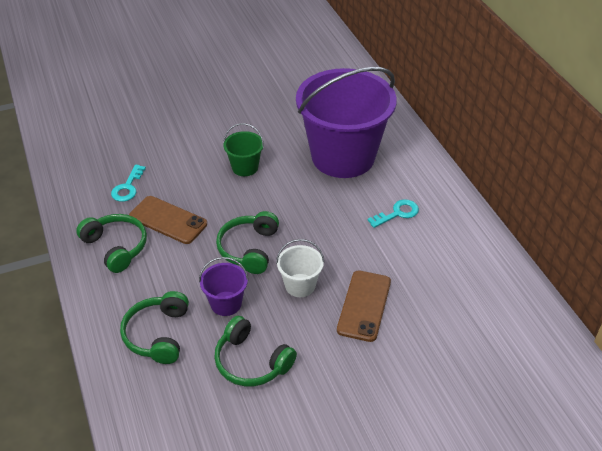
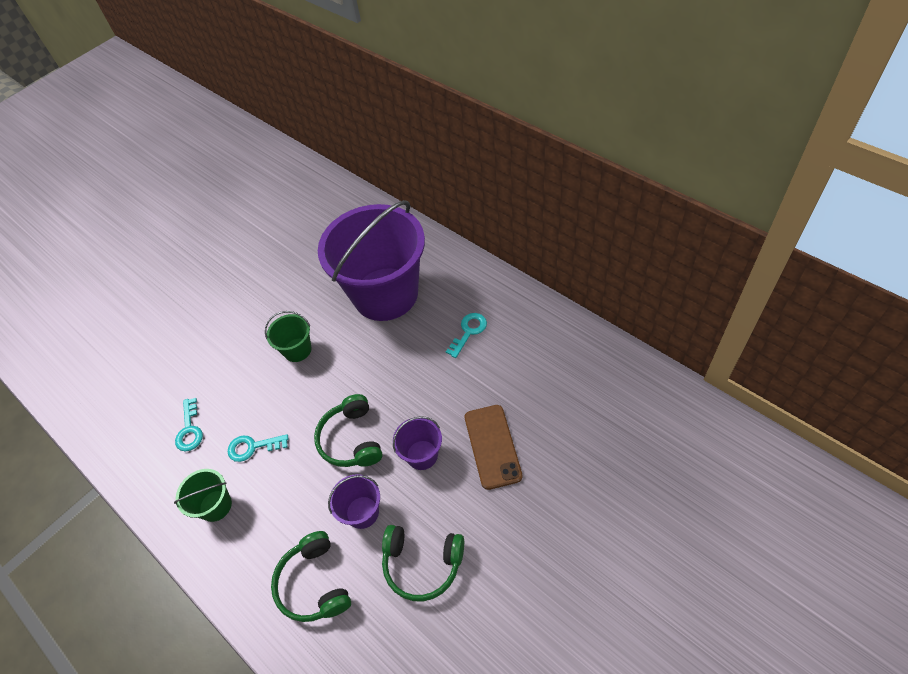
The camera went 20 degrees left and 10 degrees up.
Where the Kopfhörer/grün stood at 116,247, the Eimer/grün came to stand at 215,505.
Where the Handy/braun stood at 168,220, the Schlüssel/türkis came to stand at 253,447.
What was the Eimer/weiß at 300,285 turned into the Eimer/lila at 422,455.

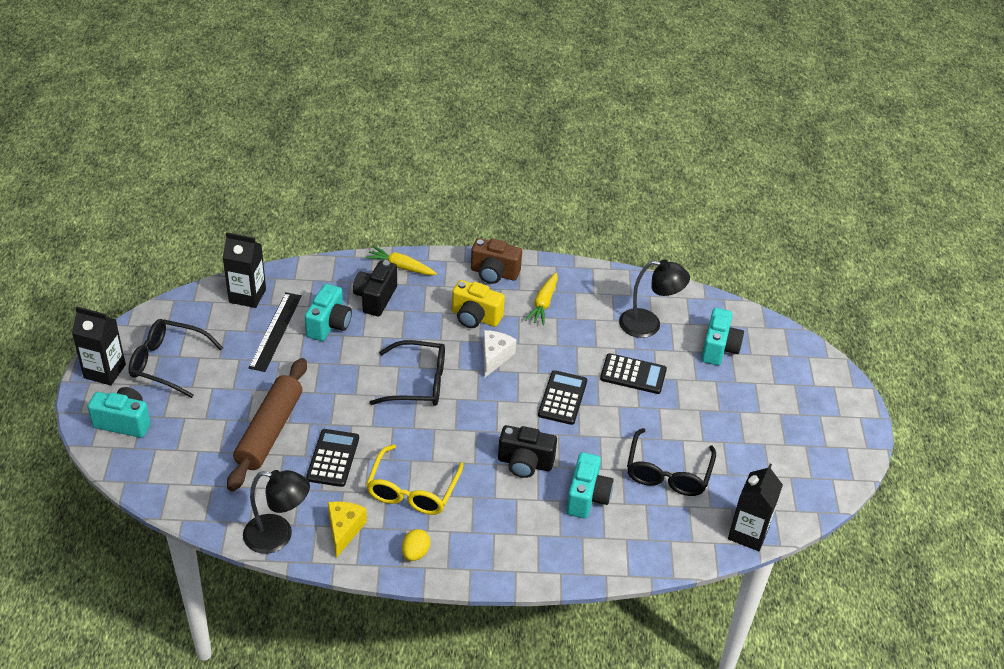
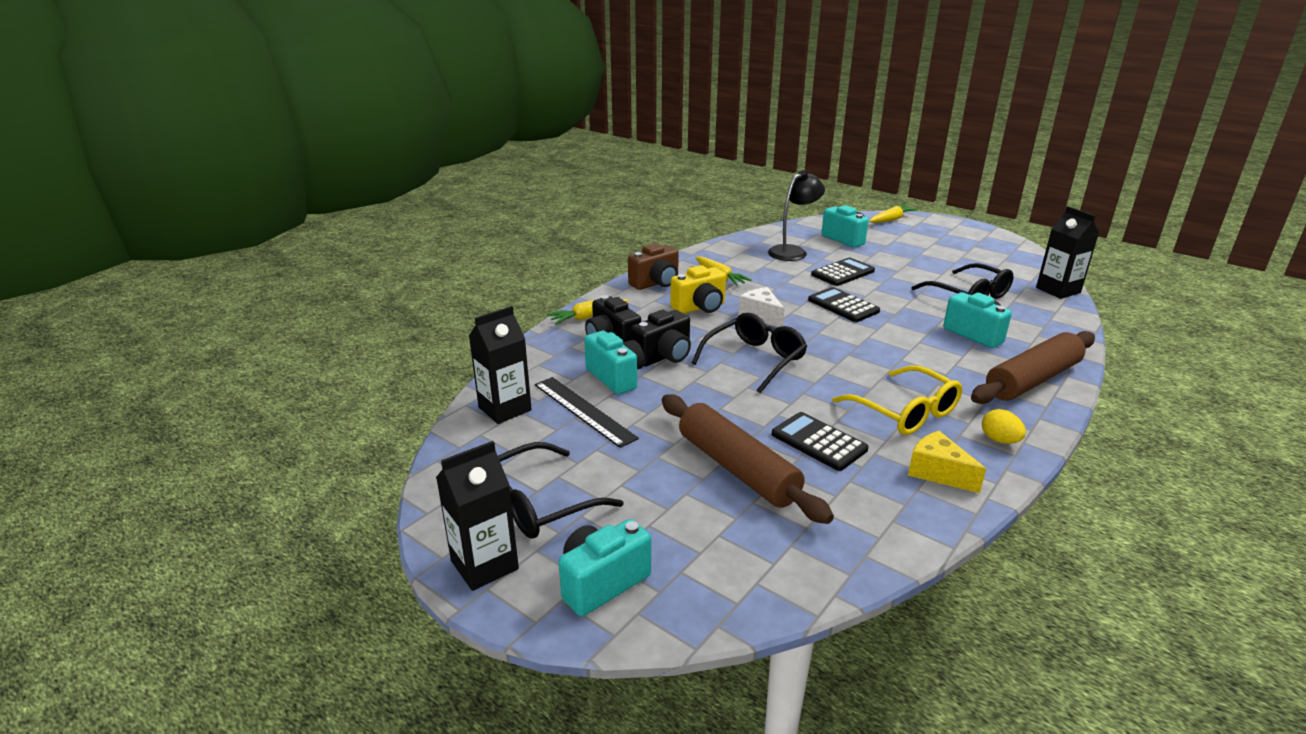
The camera went 50 degrees left and 15 degrees down.
The second view lost the Lampe/schwarz at 278,536.
The second view gained the Karotte/gelb at 891,220.
The second view gained the Nudelholz/braun at 1032,380.
The Kamera/schwarz ended up elsewhere, having gone from 525,463 to 664,356.

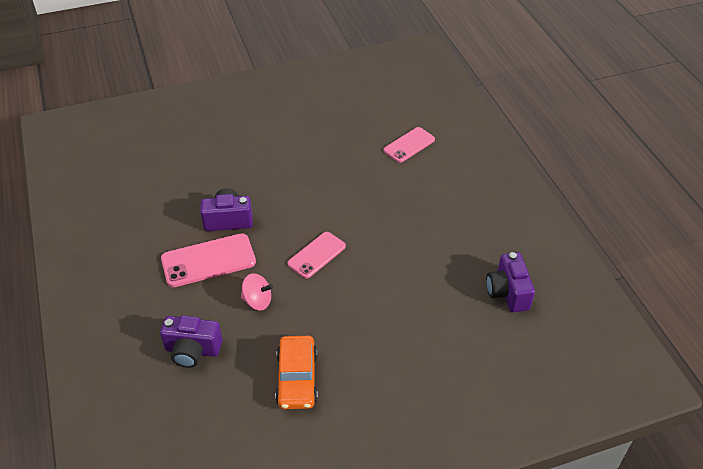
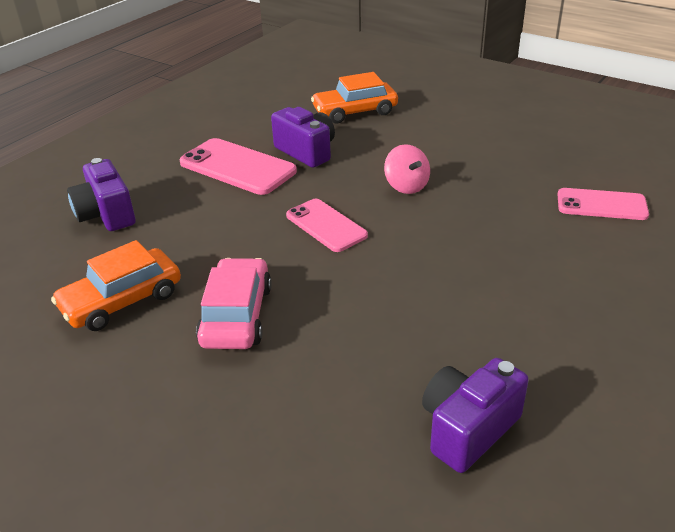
The camera went 55 degrees right and 10 degrees down.
The second view gained the Auto/rosa at 236,315.
The second view gained the Auto/orange at 355,111.
The Kreisel/rosa ended up elsewhere, having gone from 257,301 to 406,186.
The Handy/rosa at 316,255 ended up facing another way, 45 degrees clockwise from before.

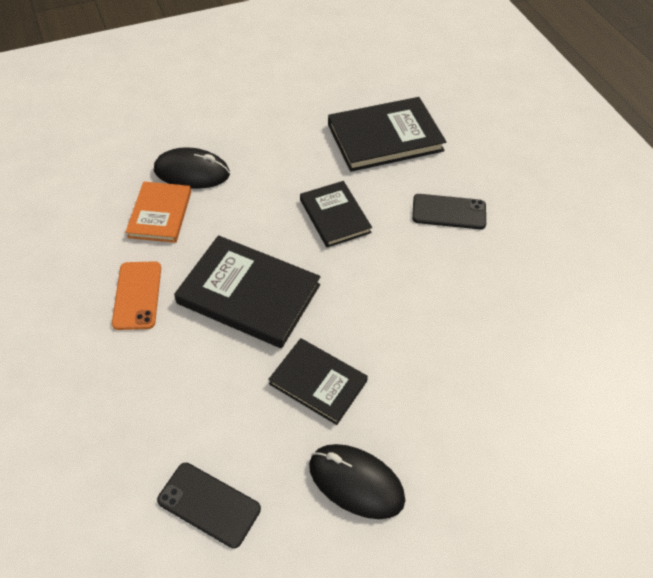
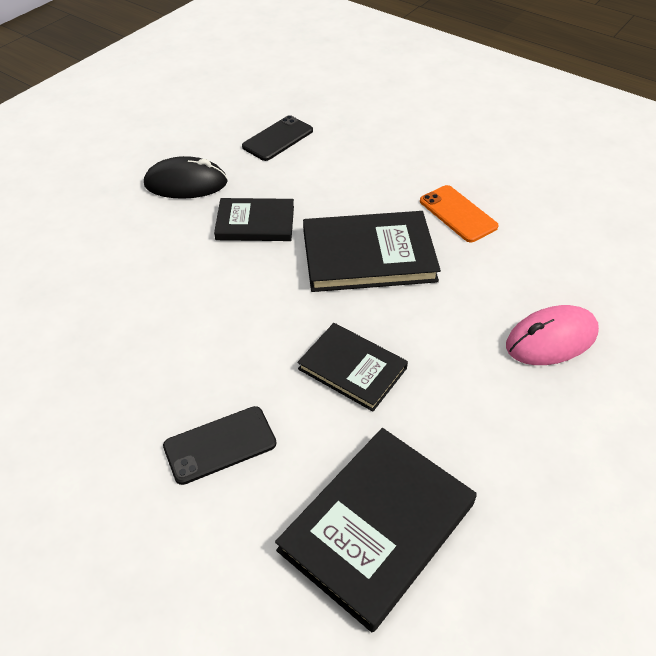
The camera went 150 degrees right and 5 degrees down.
The second view lost the Buch/orange at 160,214.
What was the Computermaus/schwarz at 192,172 turned into the Computermaus/rosa at 551,339.
The Handy/schwarz at 209,504 ended up facing another way, 45 degrees counterclockwise from before.

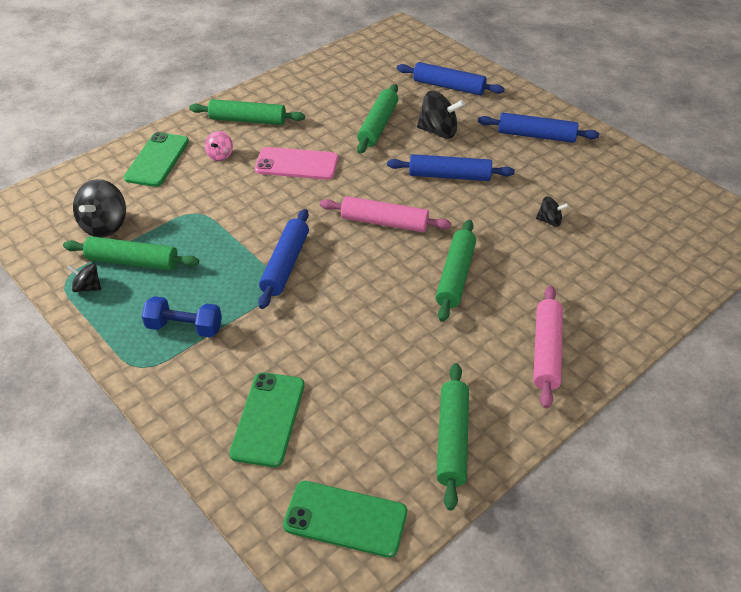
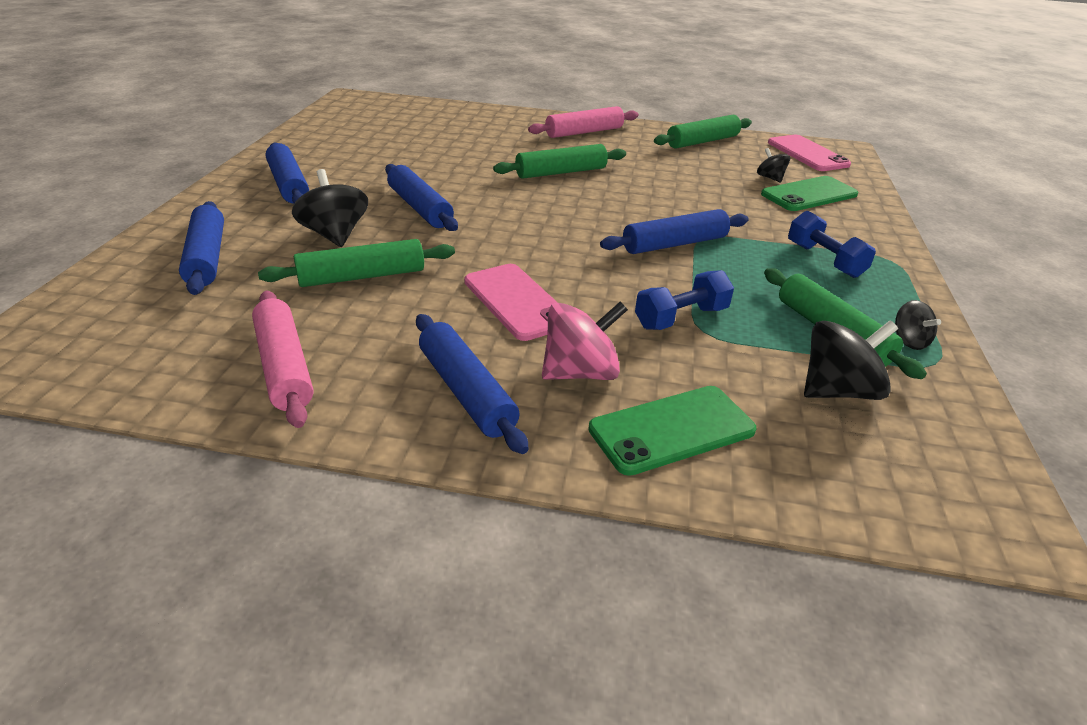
The camera went 130 degrees left and 10 degrees down.
The second view gained the Hantel/blau at 681,318.
The Nudelholz/rosa ended up elsewhere, having gone from 384,222 to 284,367.
The Kreisel/schwarz ended up elsewhere, having gone from 549,221 to 770,178.
What was the Nudelholz/grün at 247,120 turned into the Nudelholz/blau at 466,392.
What was the Handy/grün at 345,519 turned into the Handy/rosa at 807,154.
The size of the Kreisel/rosa at 220,155 changed by a factor of 1.76.

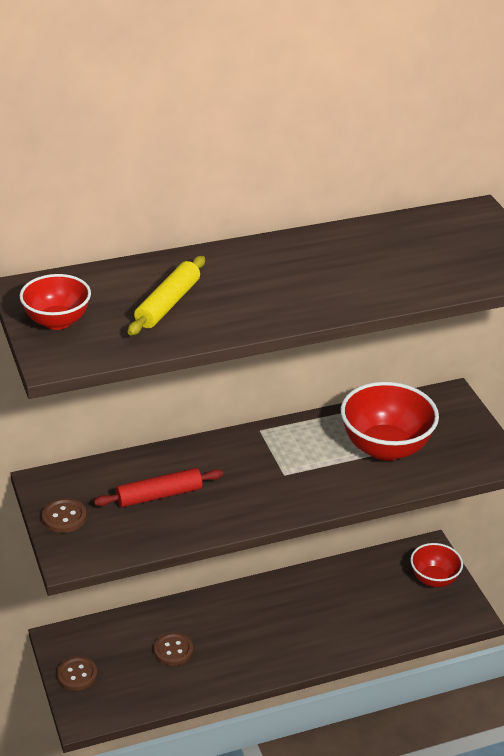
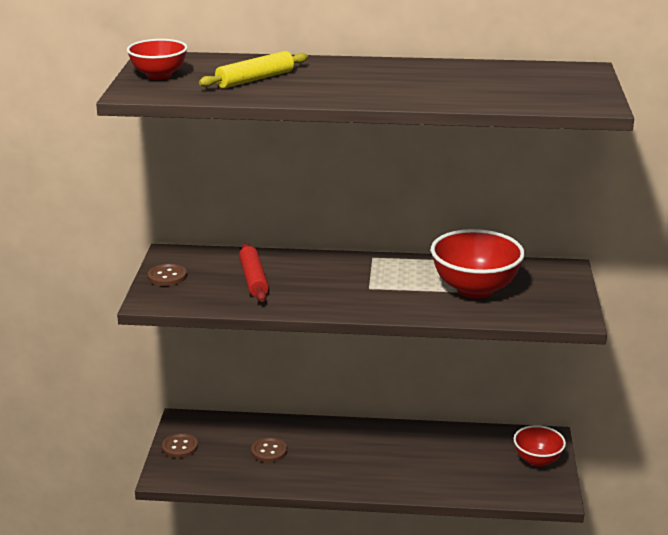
The camera went 25 degrees right and 10 degrees down.
The Nudelholz/rot at 159,495 ended up facing another way, 75 degrees clockwise from before.

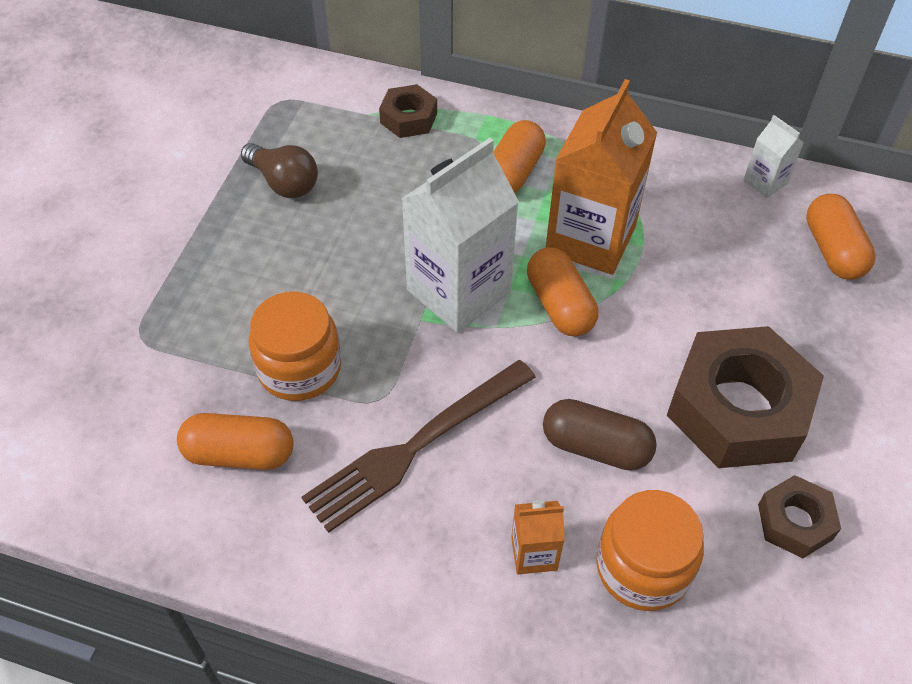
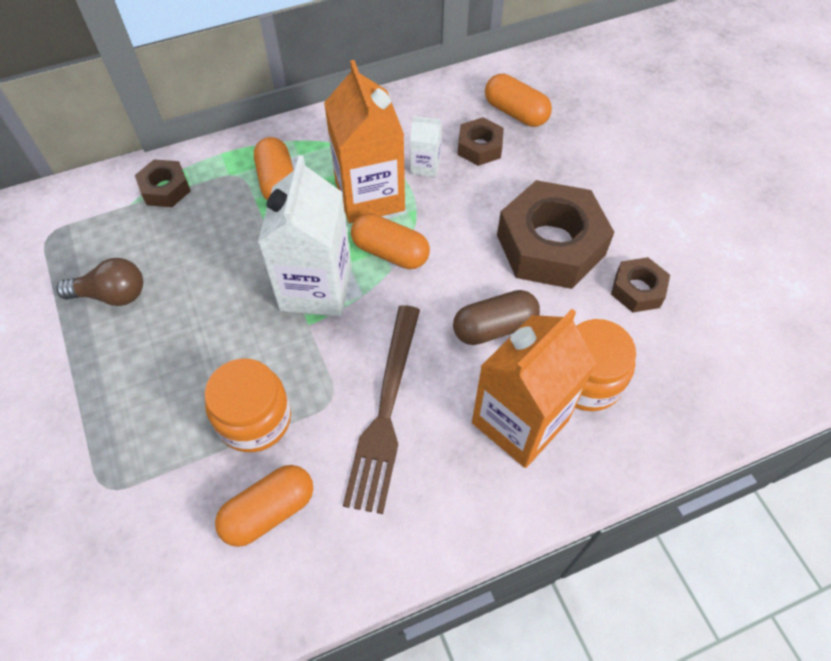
The camera went 40 degrees left and 5 degrees up.
The second view gained the Sechskantmutter/braun at 479,147.
The Getränkekarton/weiß ended up elsewhere, having gone from 765,182 to 425,166.
The size of the Getränkekarton/orange at 534,553 changed by a factor of 2.17.

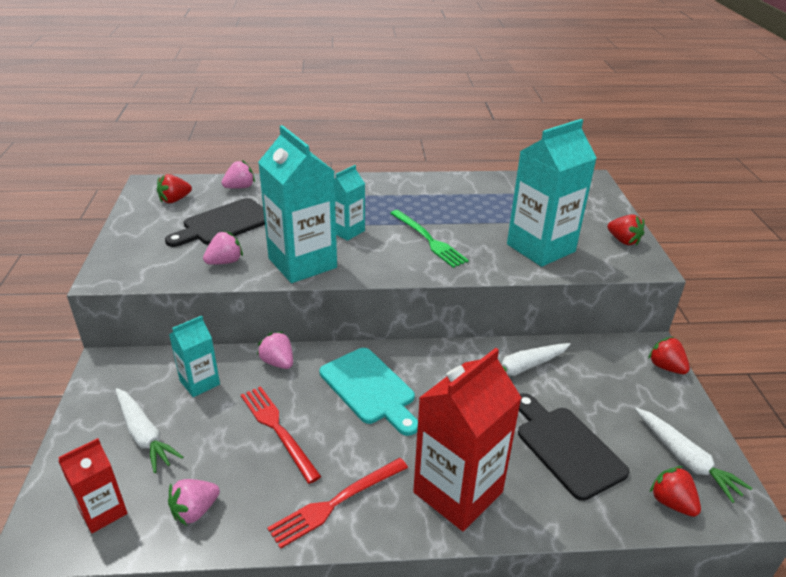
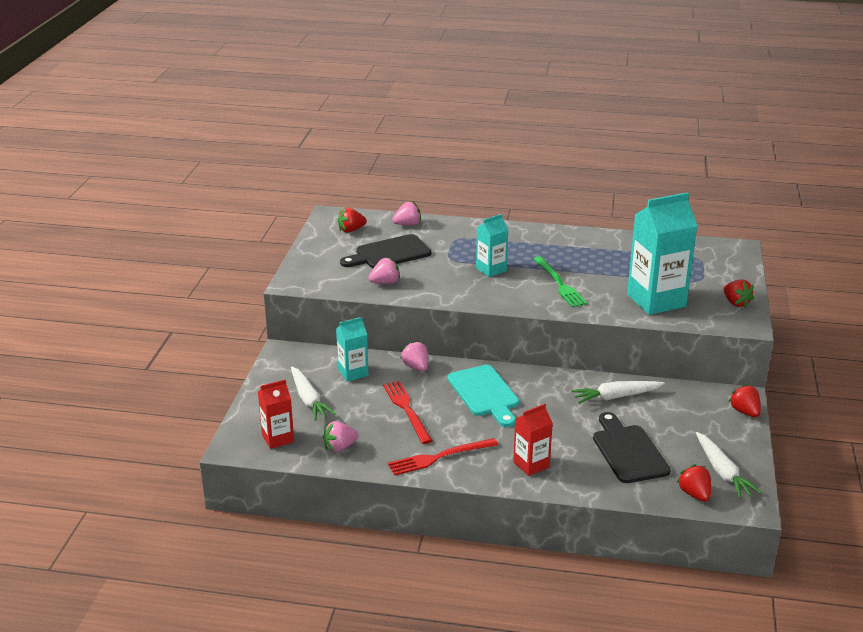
The camera went 15 degrees right and 5 degrees down.
The second view lost the Getränkekarton/türkis at 302,263.
The size of the Getränkekarton/rot at 458,492 changed by a factor of 0.54.

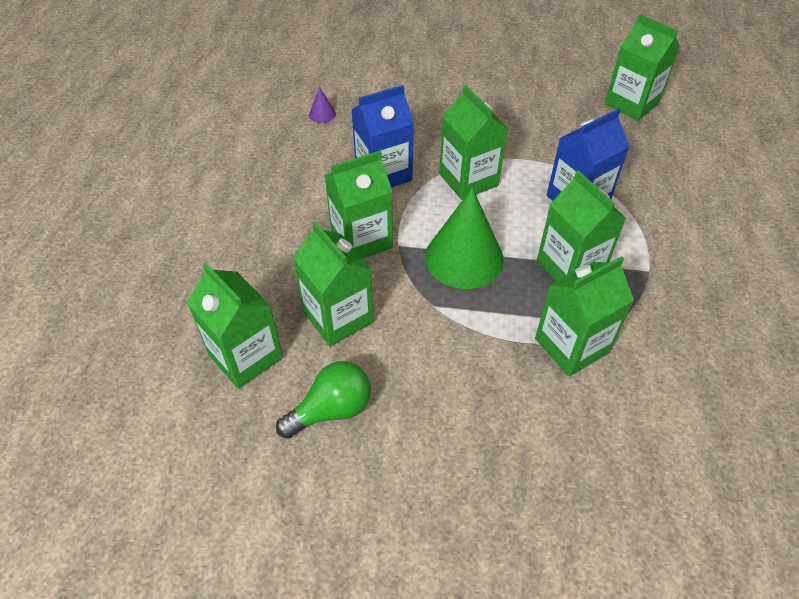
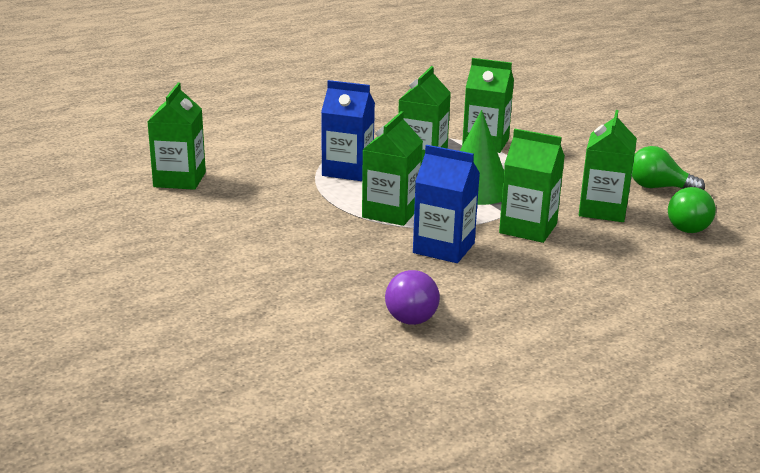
The camera went 130 degrees left and 25 degrees down.
Where the Getränkekarton/grün stood at 246,356, the Glühbirne/grün came to stand at 689,226.
Where the Kegel/lila stood at 322,114, the Glühbirne/lila came to stand at 413,313.

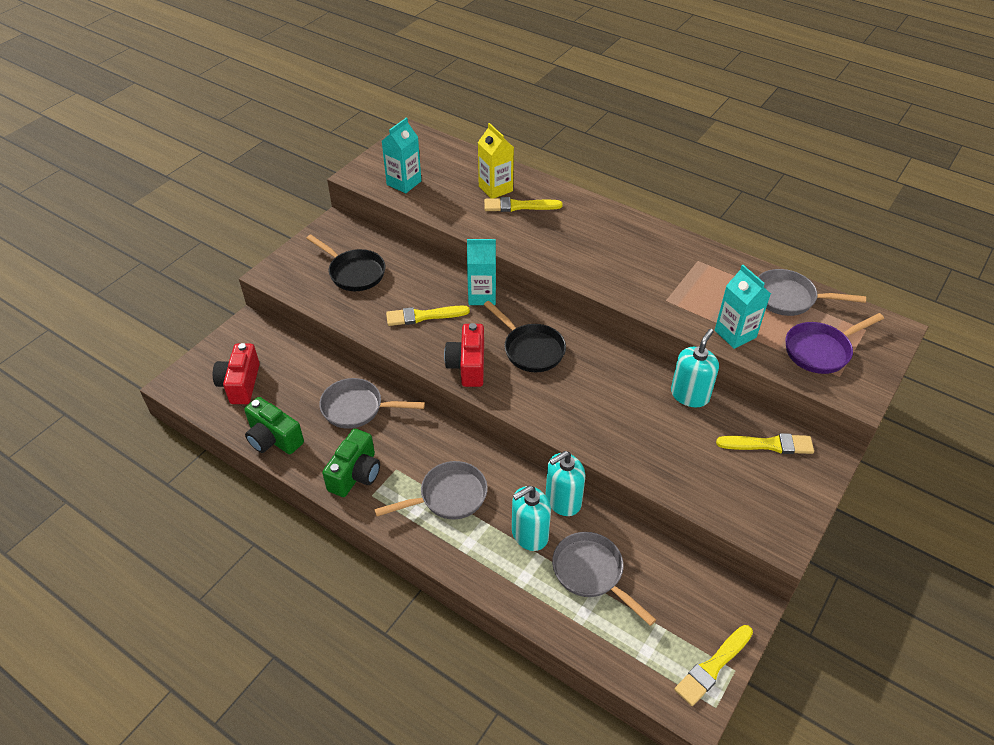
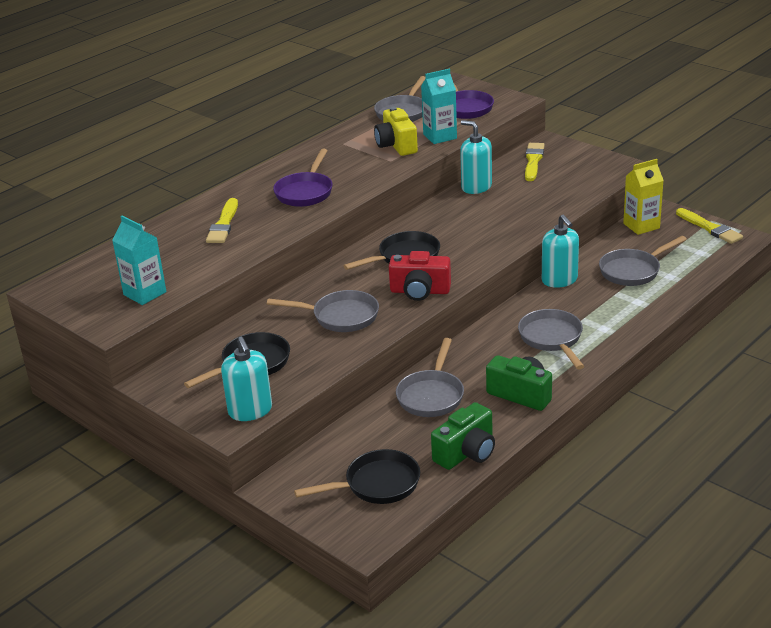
The camera went 80 degrees left and 15 degrees down.
The second view lost the Getränkekarton/türkis at 482,296.
The second view gained the Pfanne/lila at 305,192.
The second view gained the Kamera/gelb at 396,145.
The Getränkekarton/gelb ended up elsewhere, having gone from 495,189 to 641,226.
The Seifenspender/türkis ended up elsewhere, having gone from 529,534 to 250,410.
Where the Kamera/rot stood at 240,384, the Pfanne/schwarz came to stand at 377,485.
Where the Pinsel/gelb stood at 423,316, the Pfanne/grau came to stand at 340,317.

